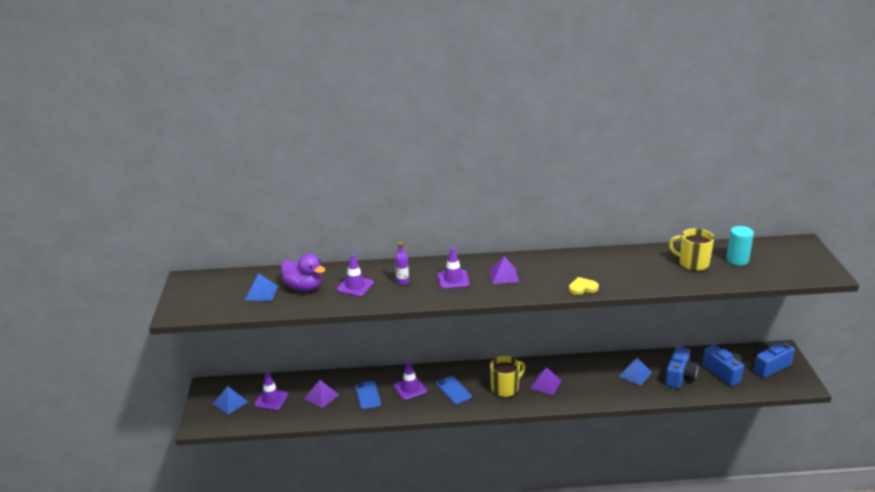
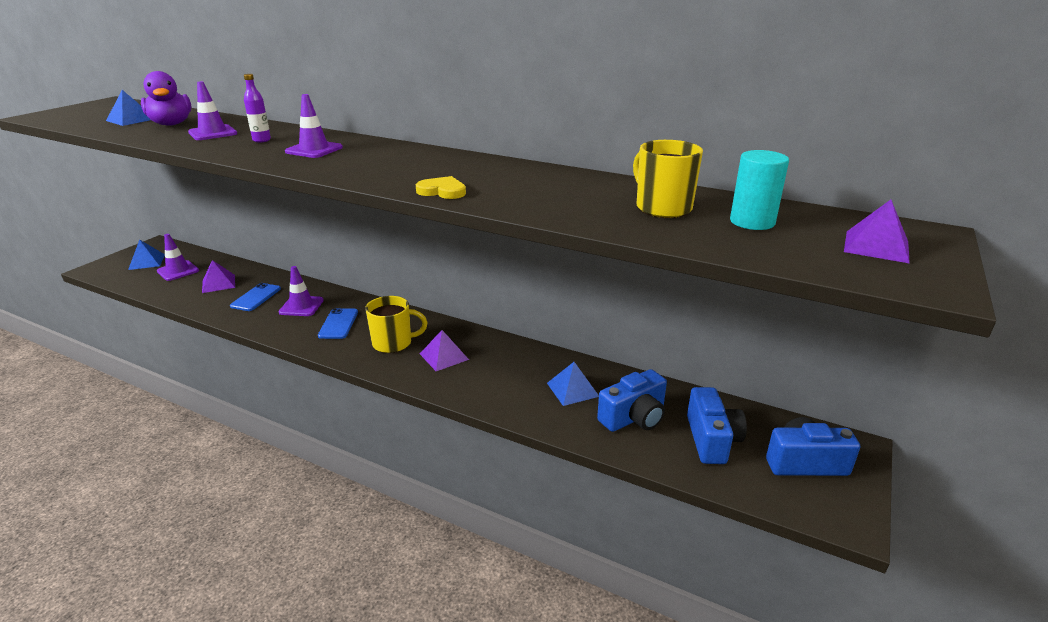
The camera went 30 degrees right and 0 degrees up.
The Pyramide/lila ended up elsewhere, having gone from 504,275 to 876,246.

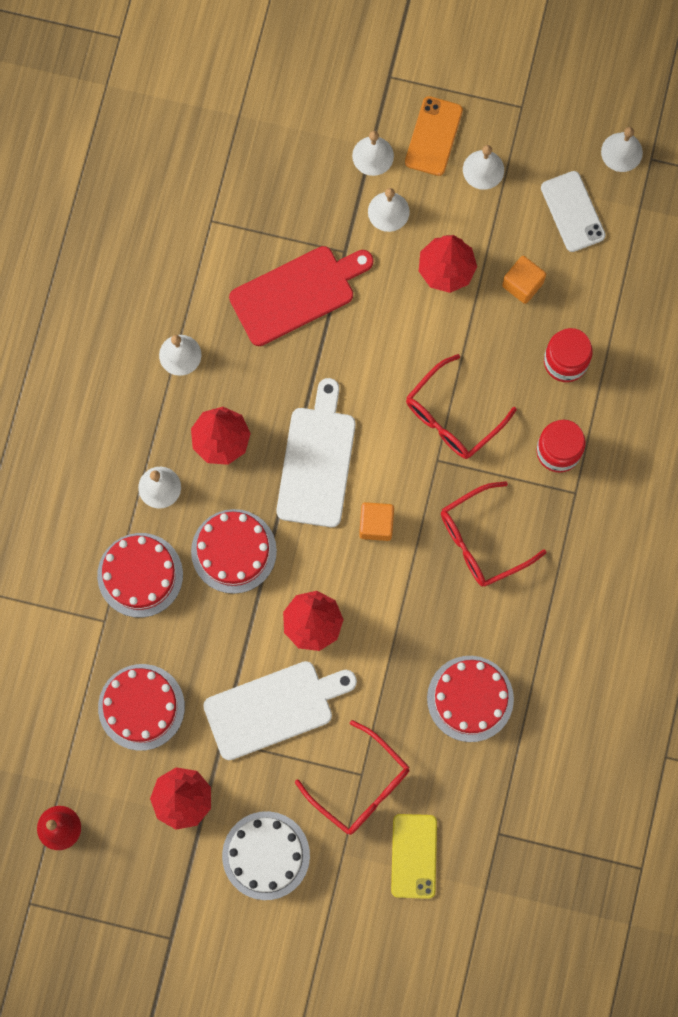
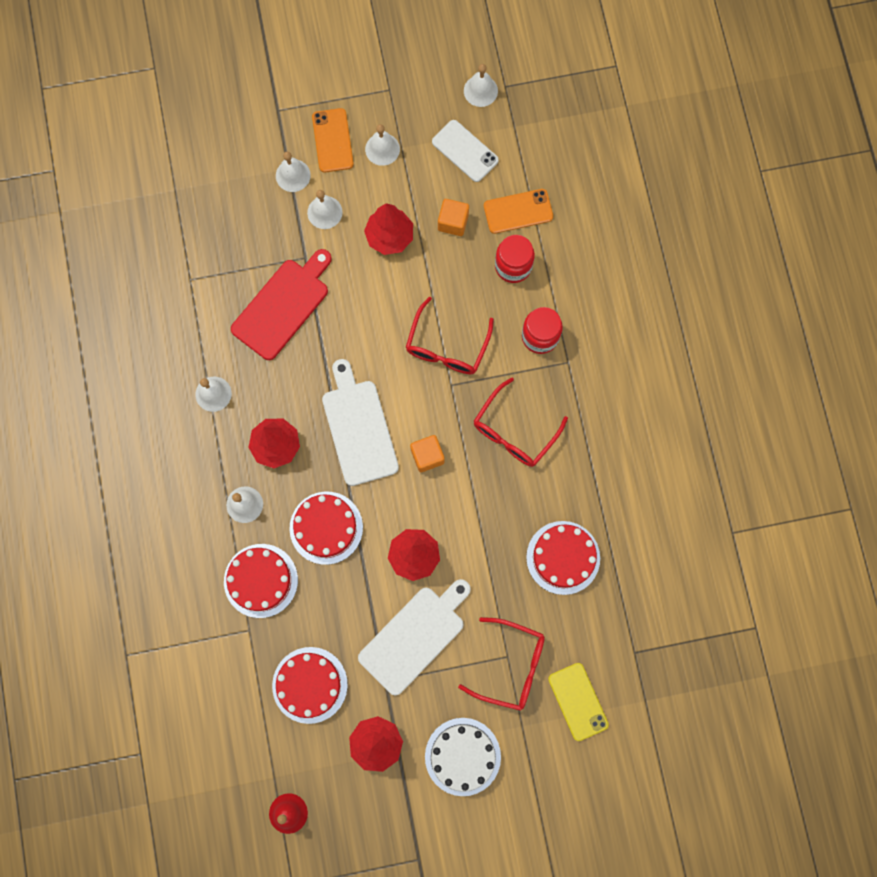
The camera went 25 degrees left and 0 degrees up.
The second view gained the Handy/orange at 518,211.

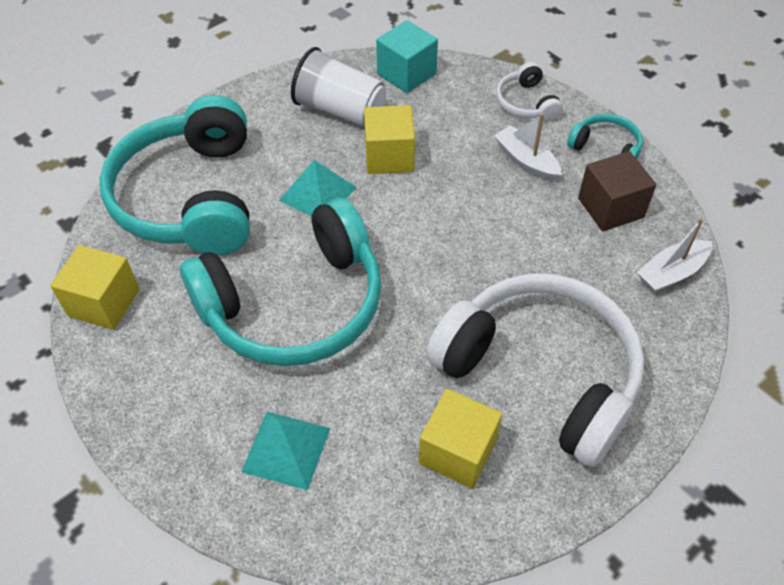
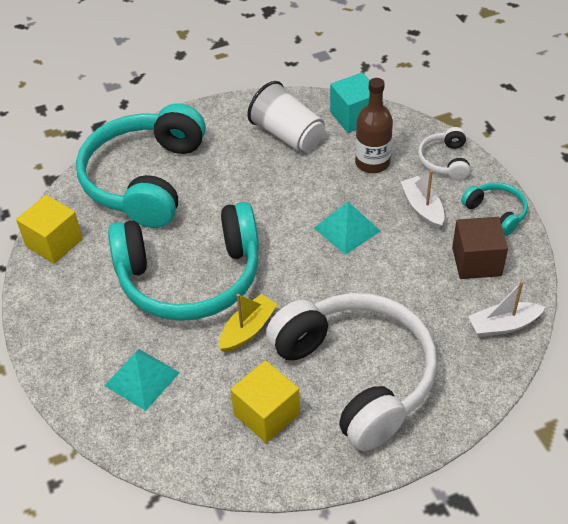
The camera went 20 degrees right and 5 degrees down.
The second view lost the Kubus/gelb at 389,156.
The second view gained the Boot/gelb at 248,330.
The second view gained the Flasche/braun at 372,163.
The Pyramide/türkis ended up elsewhere, having gone from 317,193 to 347,229.

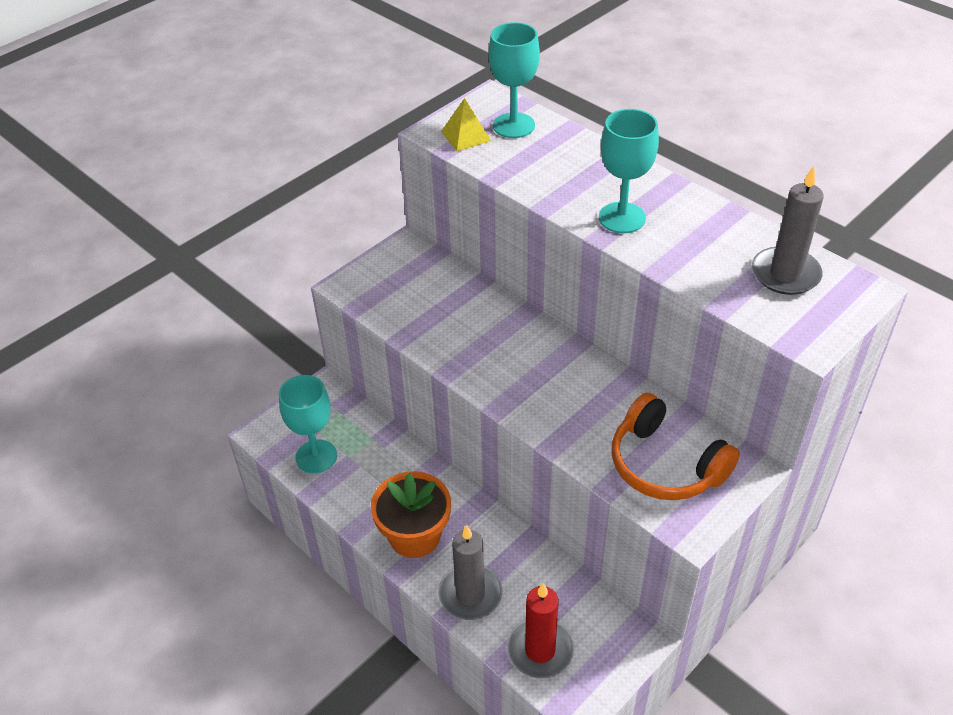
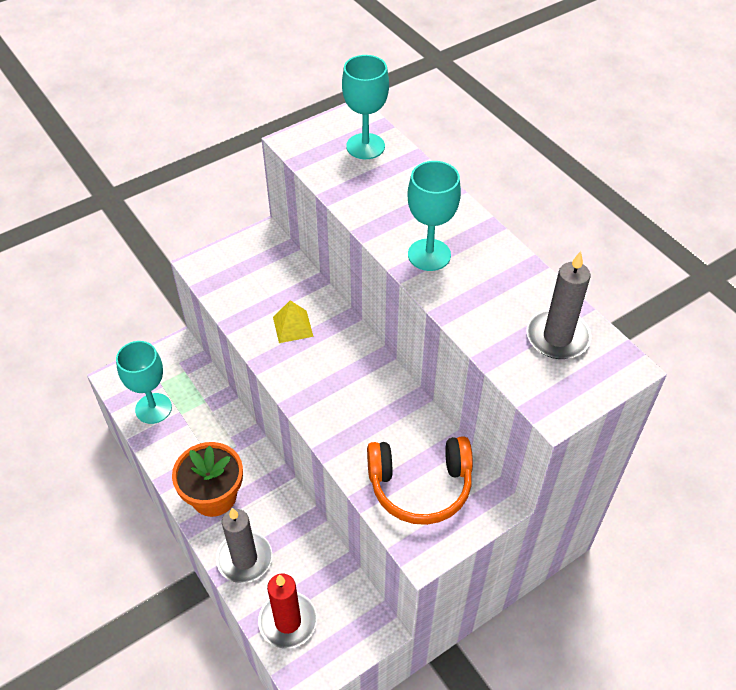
The camera went 10 degrees right and 5 degrees up.
The Pyramide/gelb ended up elsewhere, having gone from 466,136 to 292,326.
The Kopfhörer/orange at 665,464 ended up facing another way, 60 degrees counterclockwise from before.

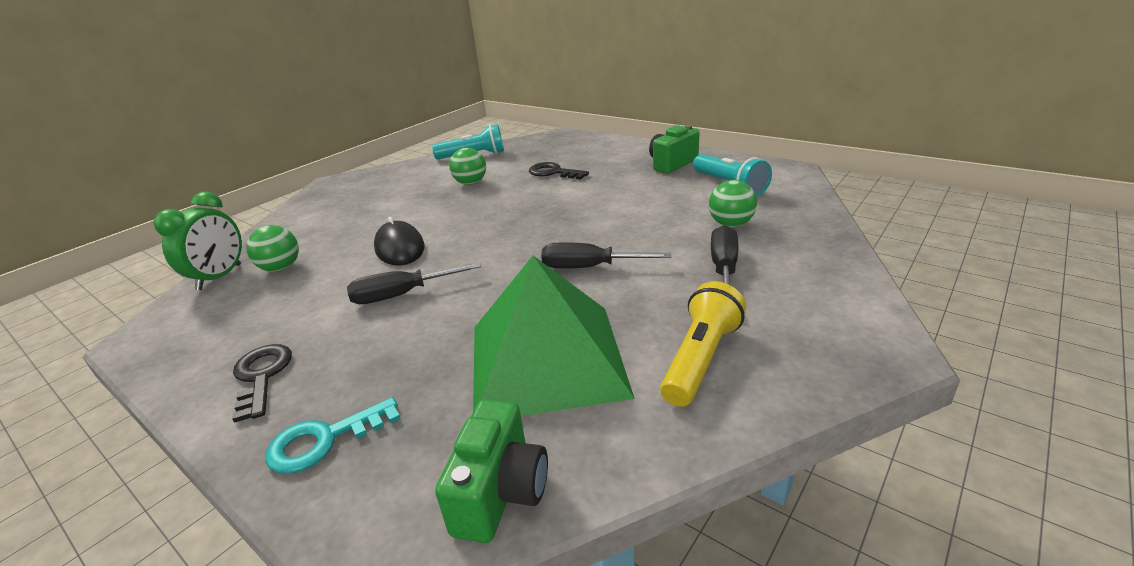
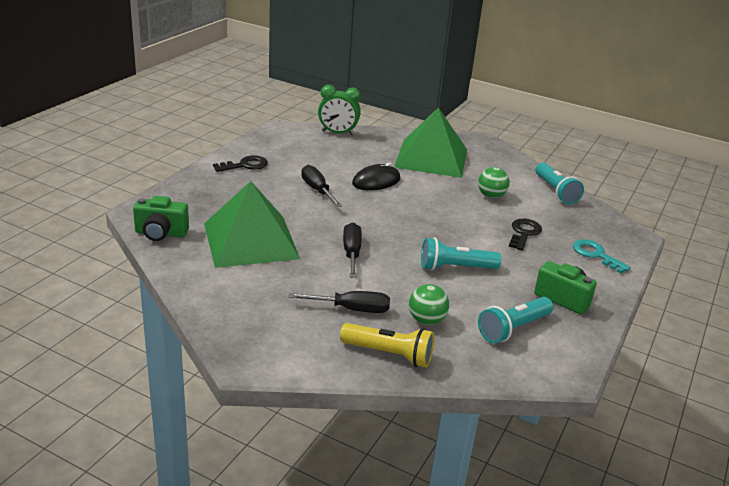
The camera went 75 degrees right and 0 degrees up.
The second view lost the Ball/grün at 281,268.
The second view gained the Pyramide/grün at 431,158.
The second view gained the Taschenlampe/türkis at 455,267.
The Schlüssel/türkis ended up elsewhere, having gone from 324,440 to 596,255.
The Taschenlampe/gelb ended up elsewhere, having gone from 701,359 to 389,354.

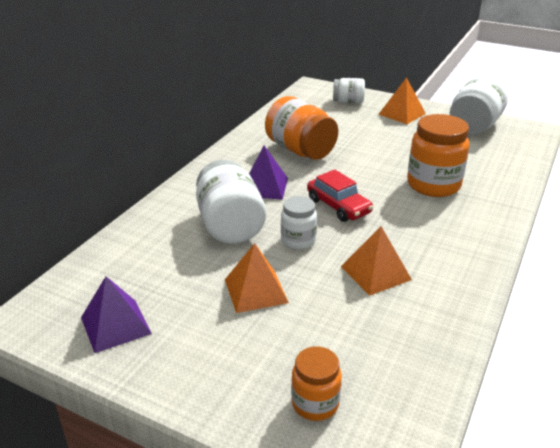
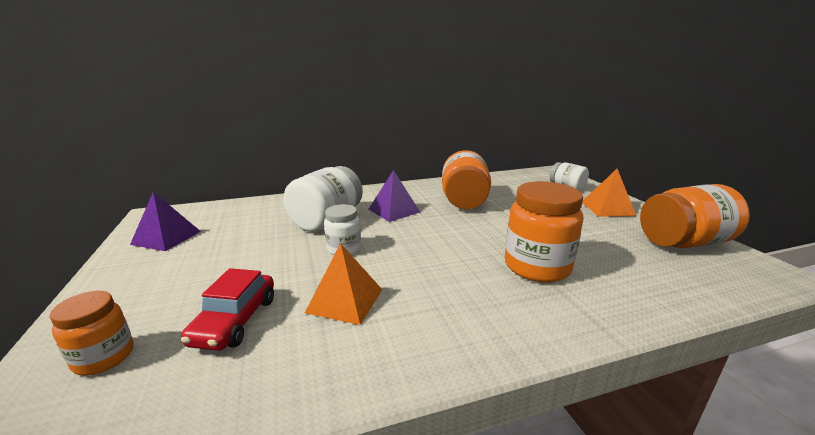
The camera went 45 degrees right and 10 degrees down.
The second view lost the Pyramide/orange at 256,291.
The Auto/rot ended up elsewhere, having gone from 338,206 to 235,321.
What was the Einmachglas/weiß at 474,126 turned into the Einmachglas/orange at 683,243.

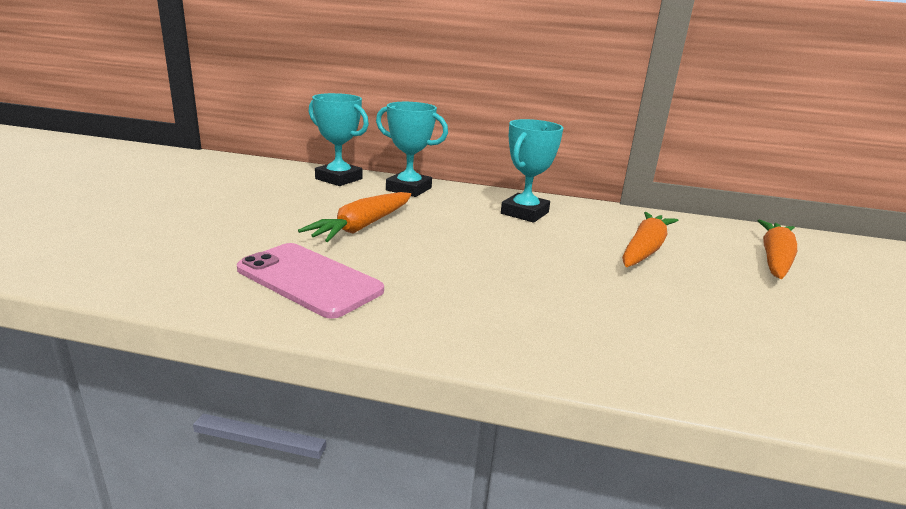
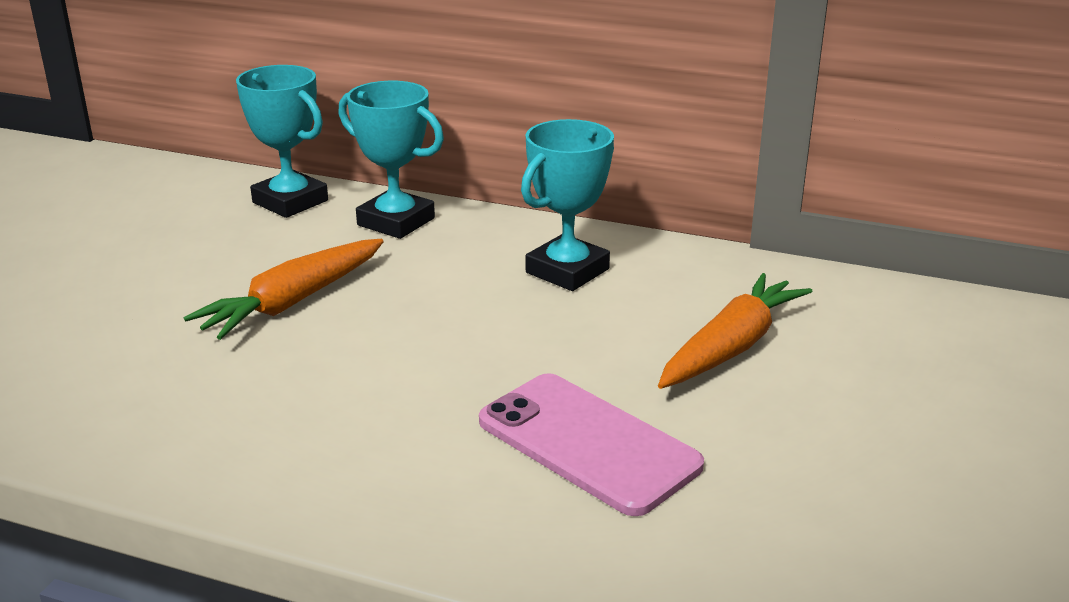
The camera went 10 degrees right and 5 degrees up.
The second view lost the Karotte/orange at 774,259.
The Handy/rosa ended up elsewhere, having gone from 309,280 to 588,443.

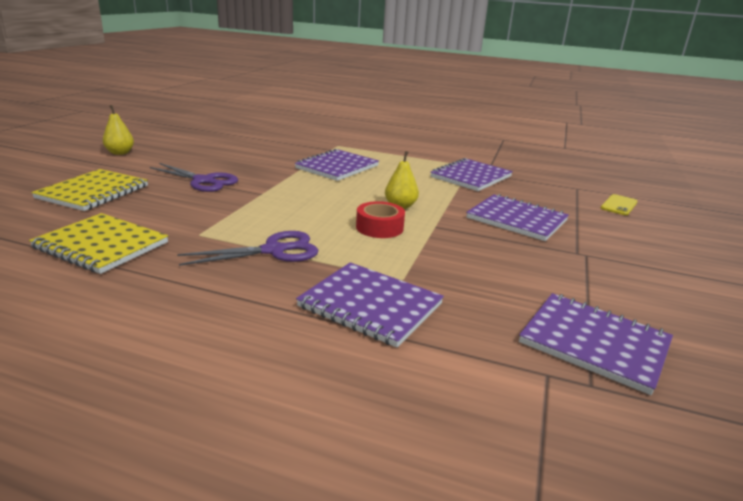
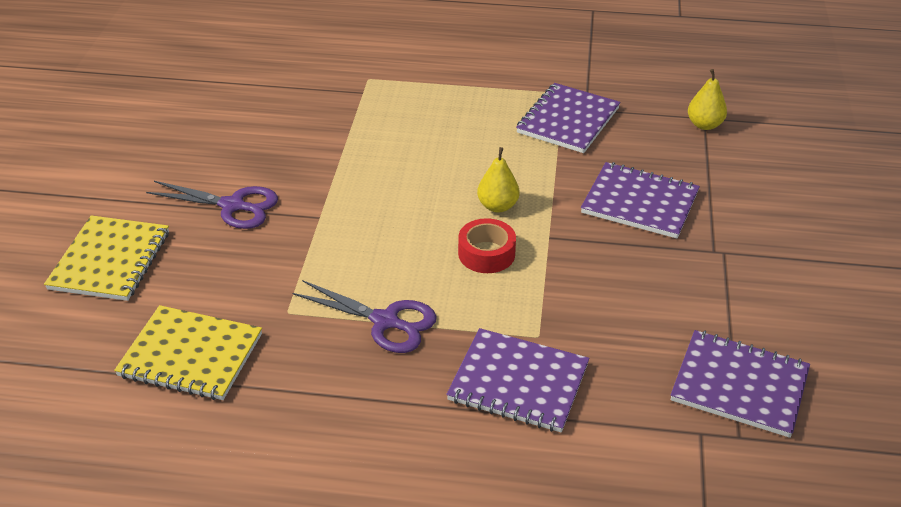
The camera went 10 degrees left and 15 degrees up.
The second view lost the Notizbuch/lila at 337,167.
The second view lost the Handy/gelb at 619,205.
The Birne/gelb ended up elsewhere, having gone from 120,153 to 704,125.
The Schere/lila at 274,251 ended up facing another way, 60 degrees clockwise from before.

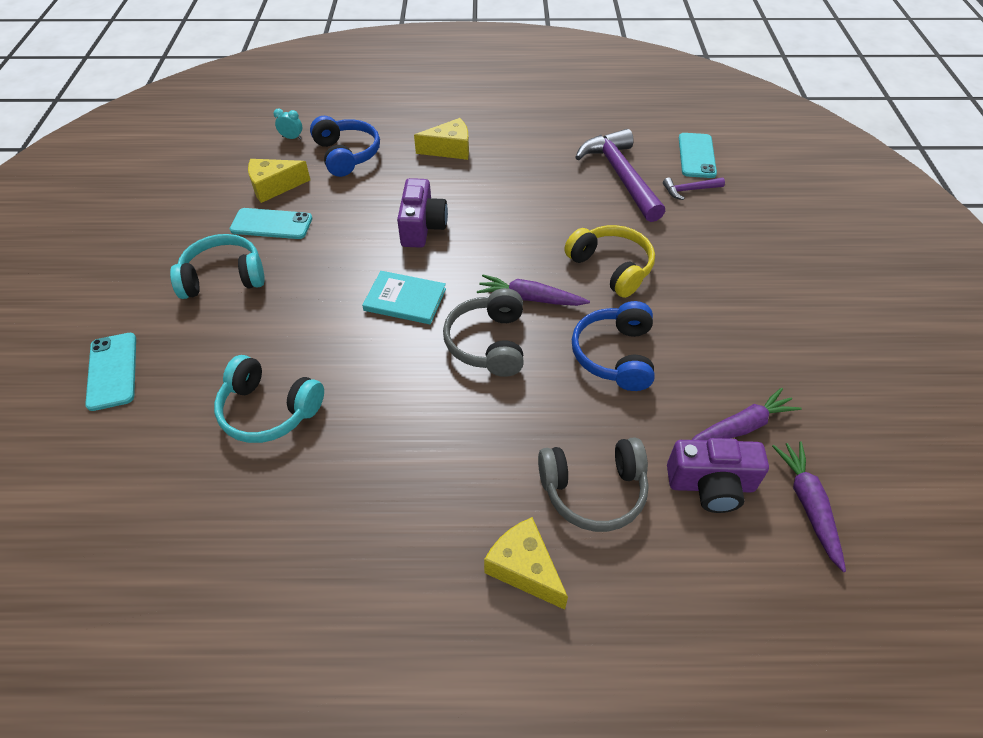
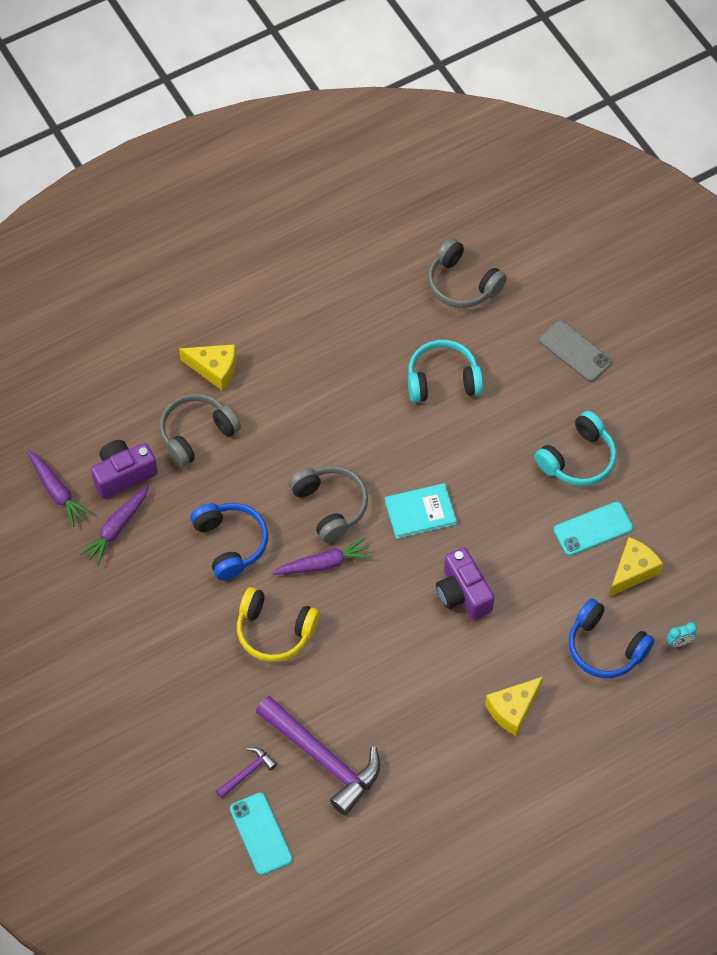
The camera went 150 degrees right and 10 degrees up.
The second view gained the Kopfhörer/grau at 462,284.
What was the Handy/türkis at 112,371 turned into the Handy/grau at 575,351.

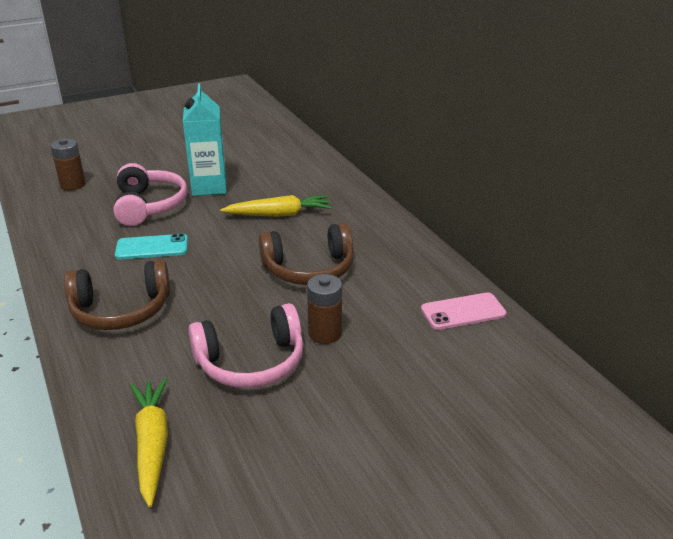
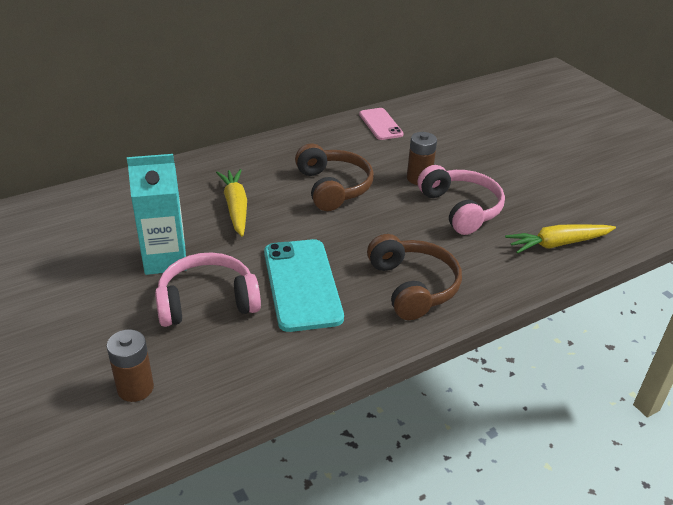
The camera went 95 degrees left and 5 degrees up.
The size of the Handy/türkis at 152,247 changed by a factor of 1.68.

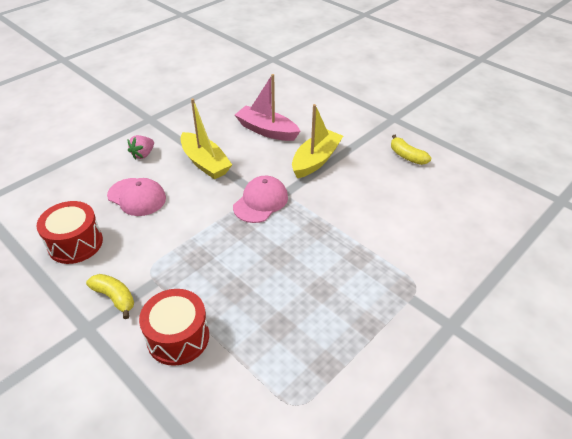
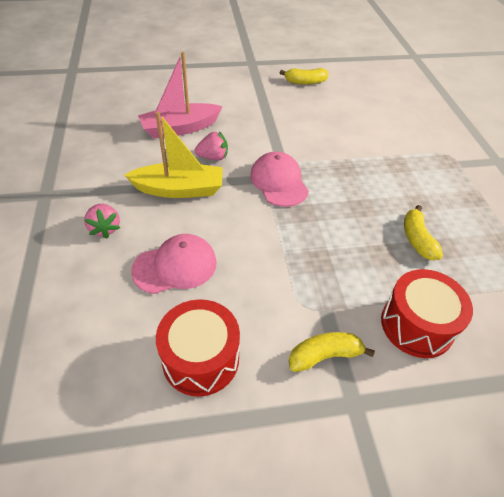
The camera went 55 degrees left and 5 degrees up.
The second view lost the Boot/gelb at 316,160.
The second view gained the Erdbeere/rosa at 213,157.
The second view gained the Banane/gelb at 417,239.

